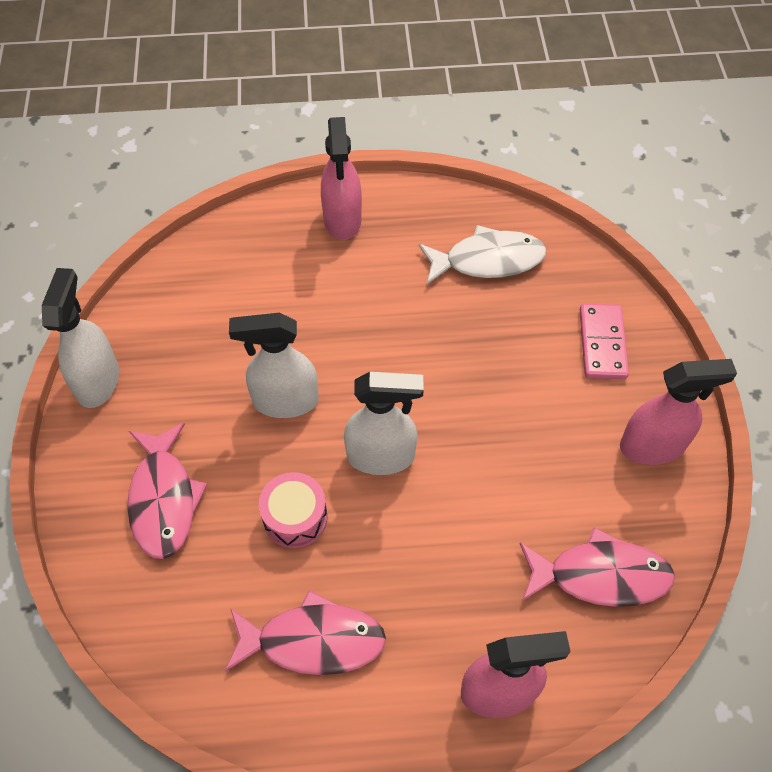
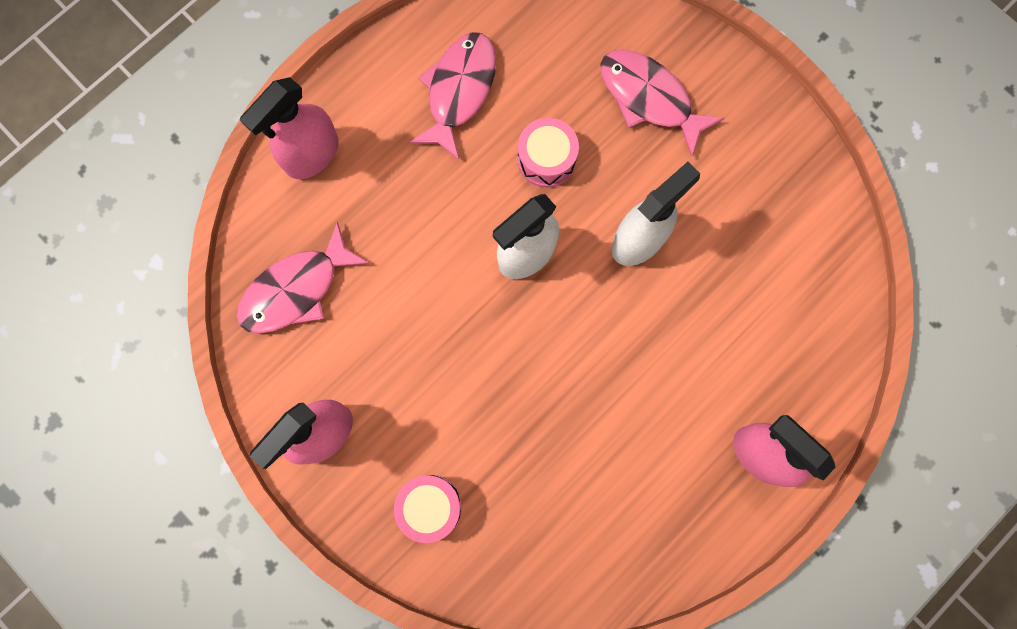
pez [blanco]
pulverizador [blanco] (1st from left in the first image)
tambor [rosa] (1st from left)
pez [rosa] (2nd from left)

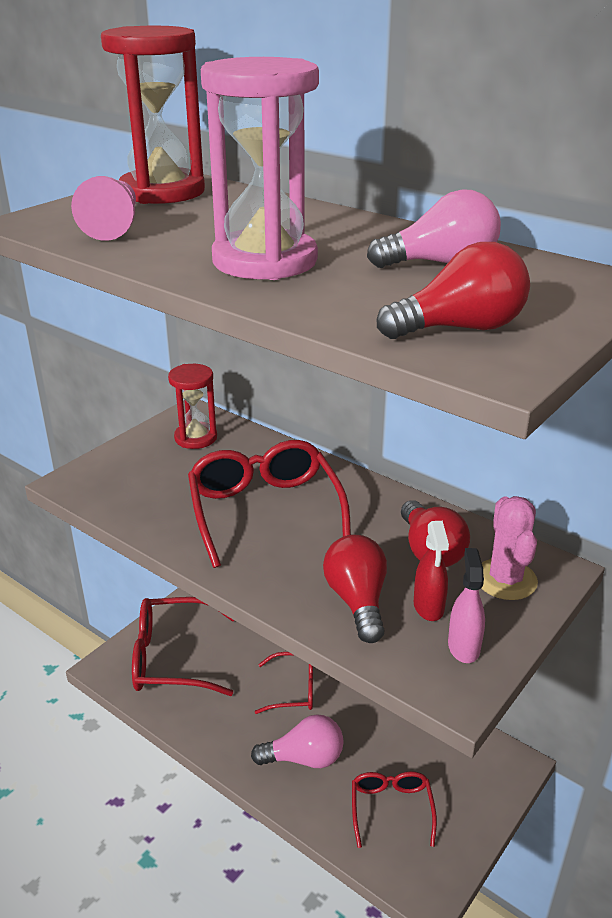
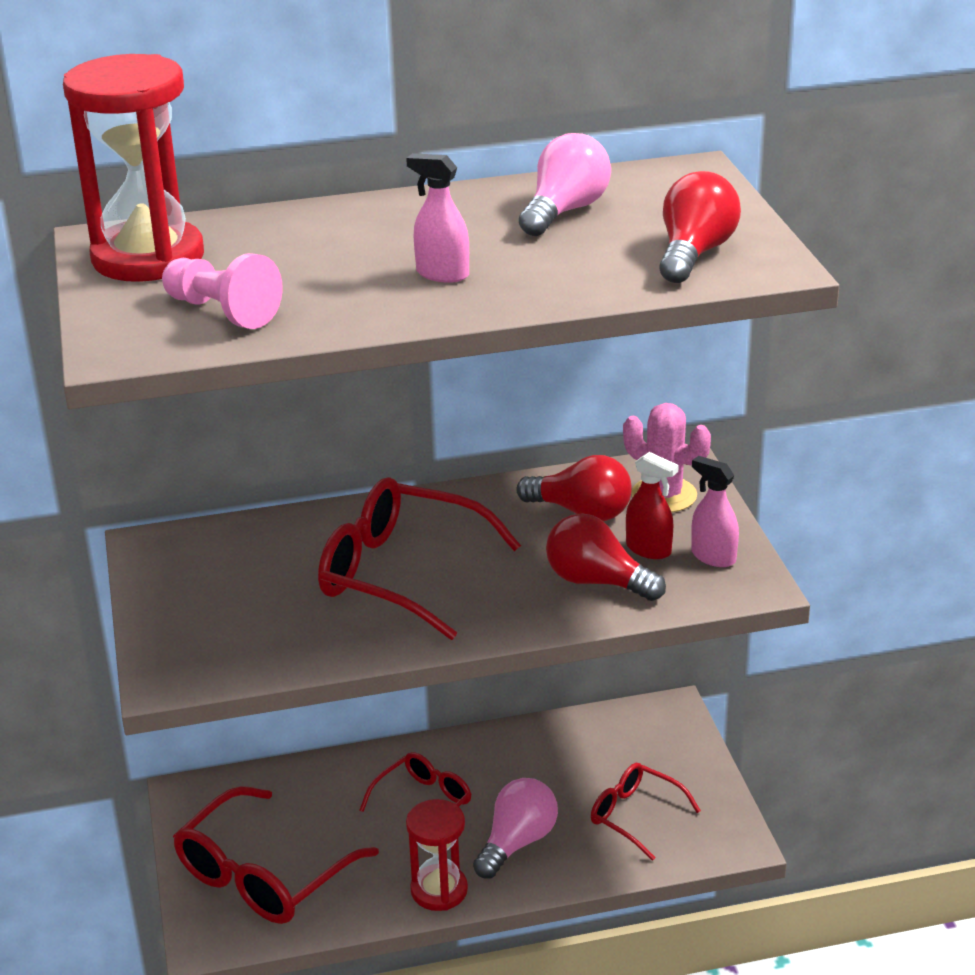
pulverizador [rosa] (1st from left)
reloj de arena [rojo] (2nd from left)

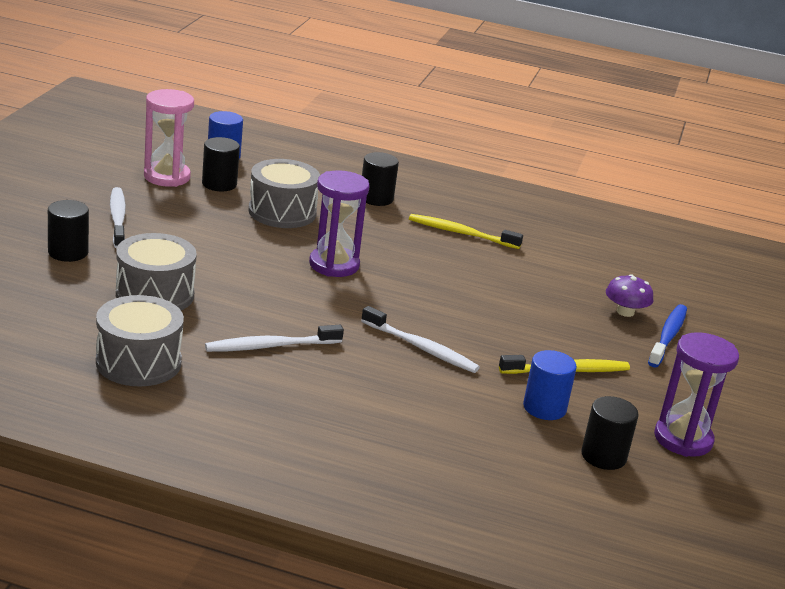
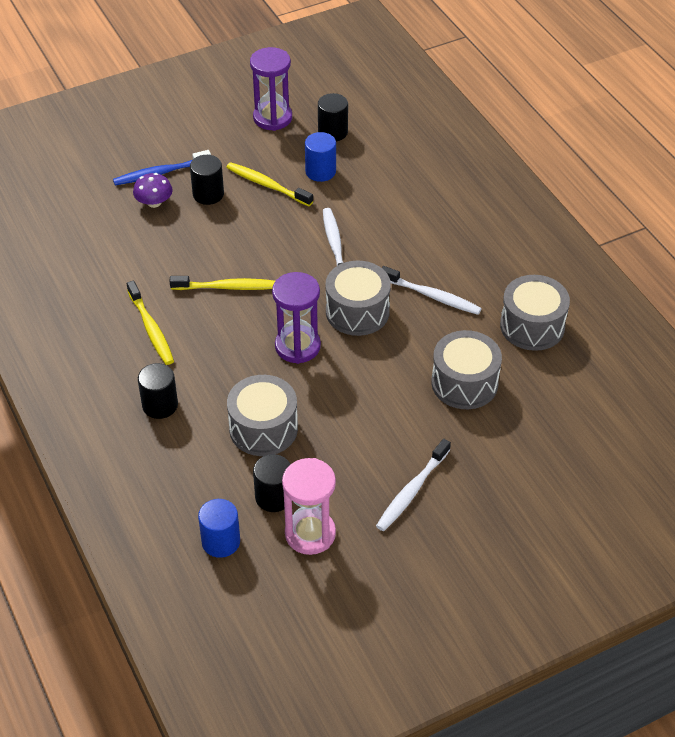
cilindro [negro] (2nd from left)
tambor [gris] (2nd from left)
cepillo de dientes [amarillo] (2nd from left)

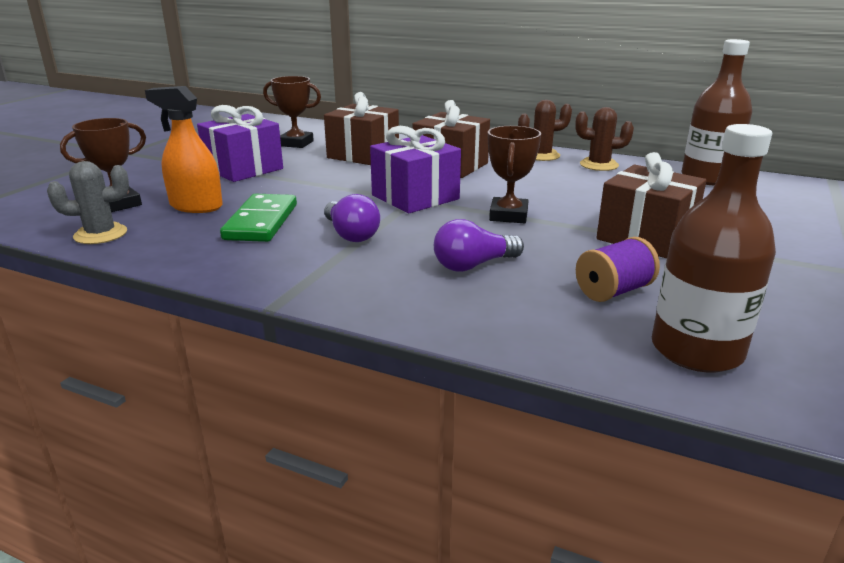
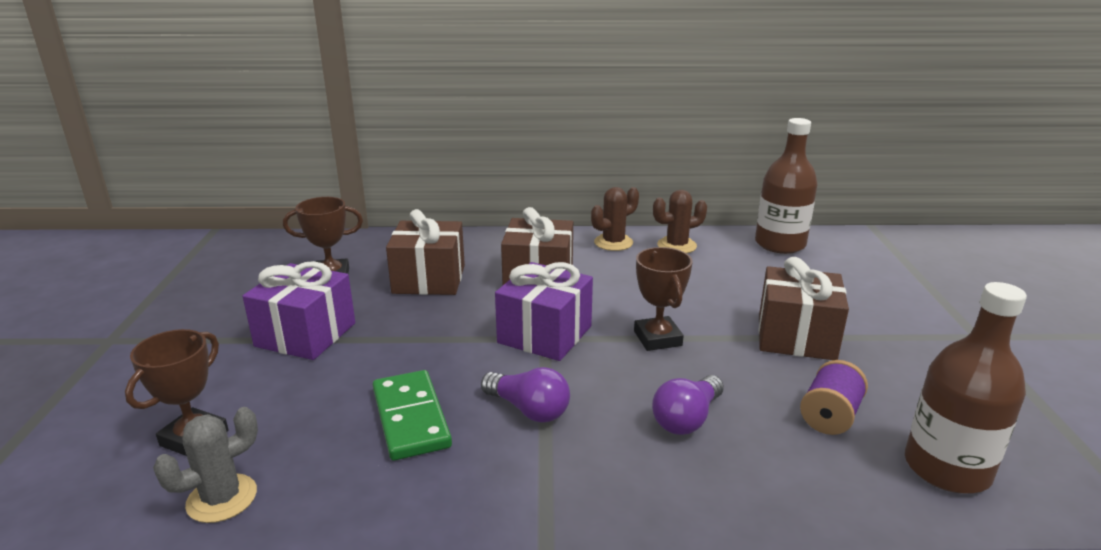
pulverizador [naranja]

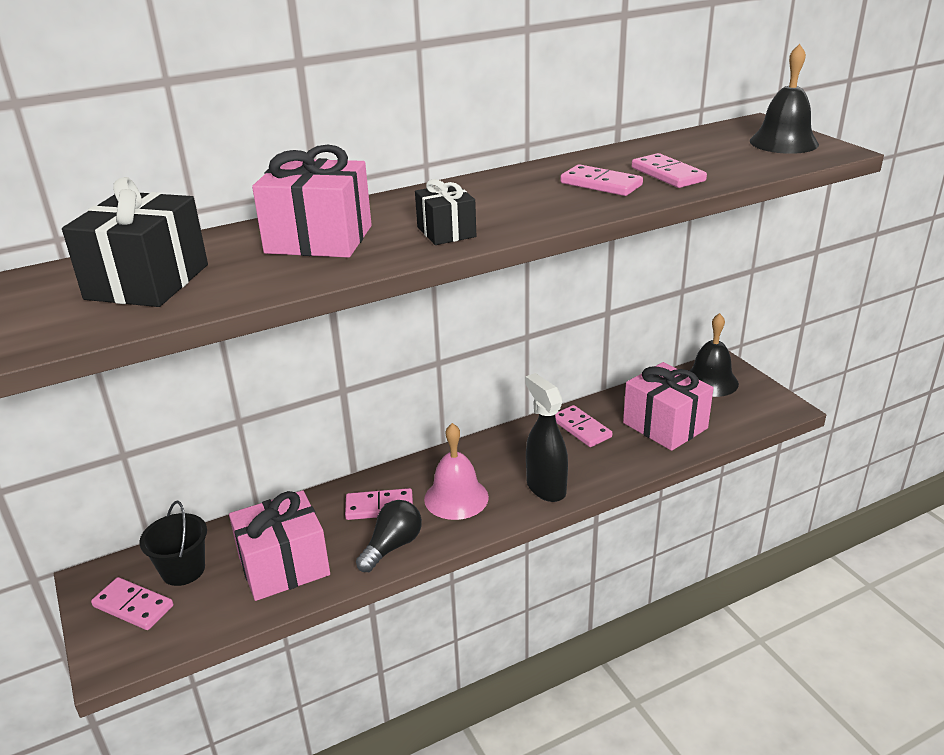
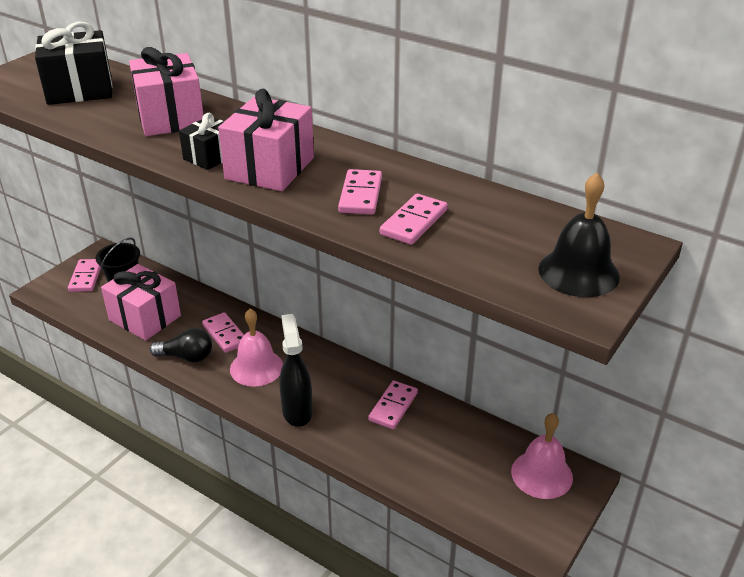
campana [rosa] (2nd from left)
regalo [rosa] (3rd from left)
pulverizador [negro]

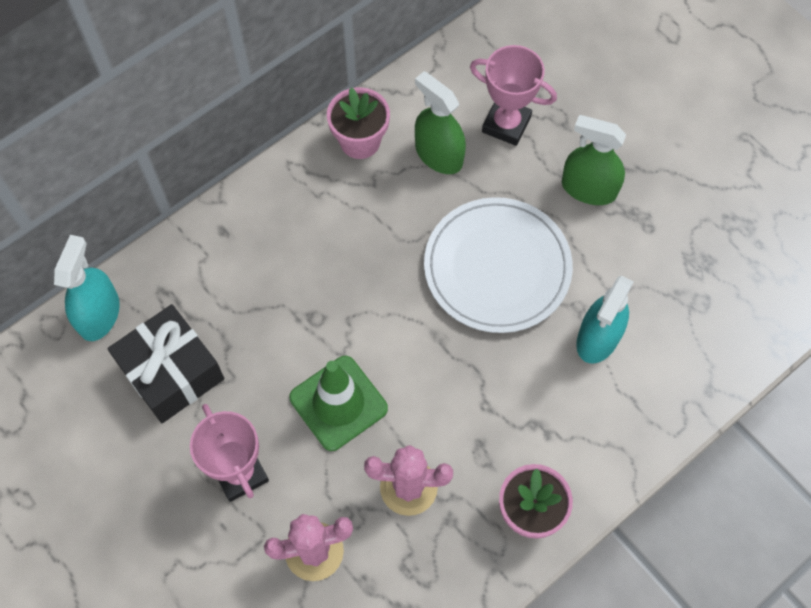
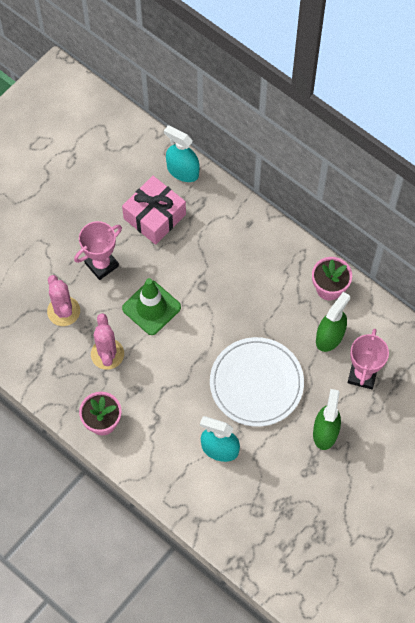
pulverizador [turquesa] (1st from left)
regalo [rosa]

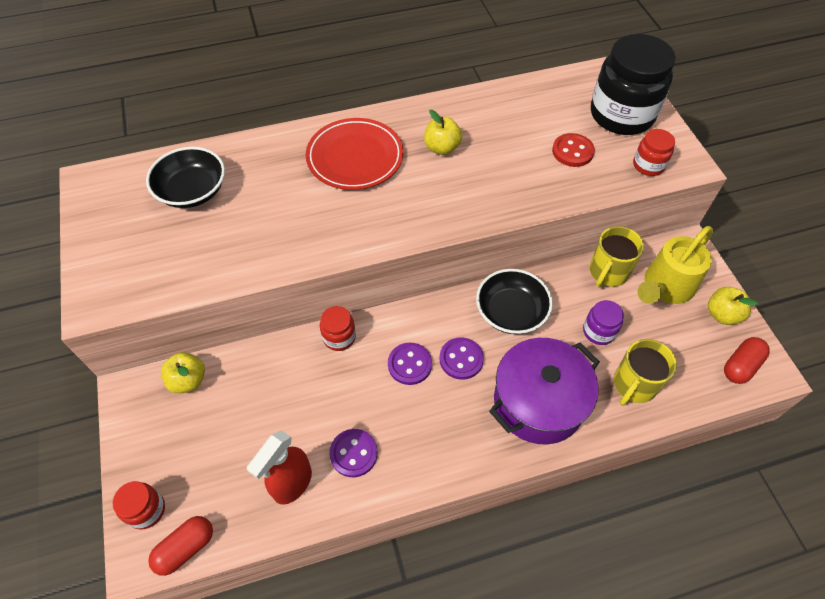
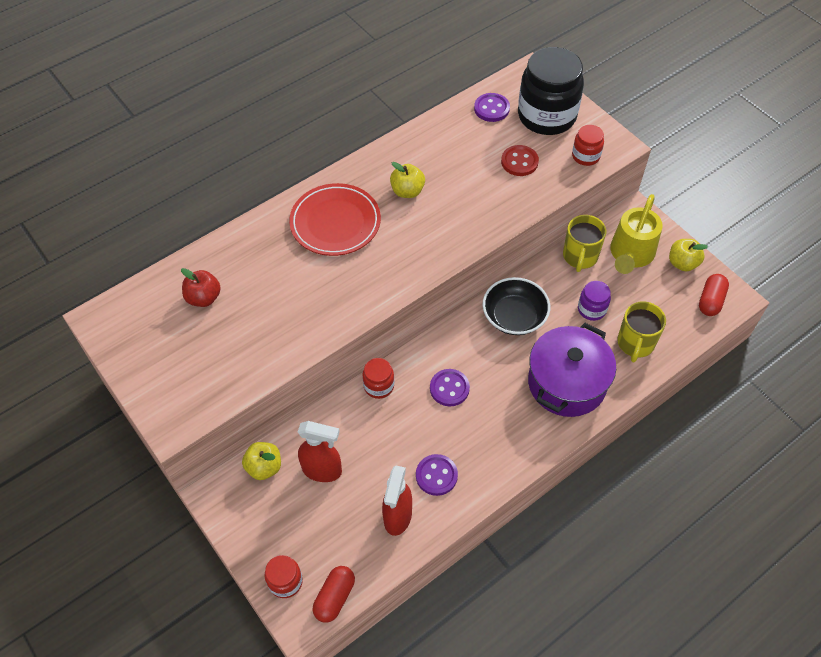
manzana [rojo]
botón [morado] (3rd from left)
pulverizador [rojo] (1st from left)

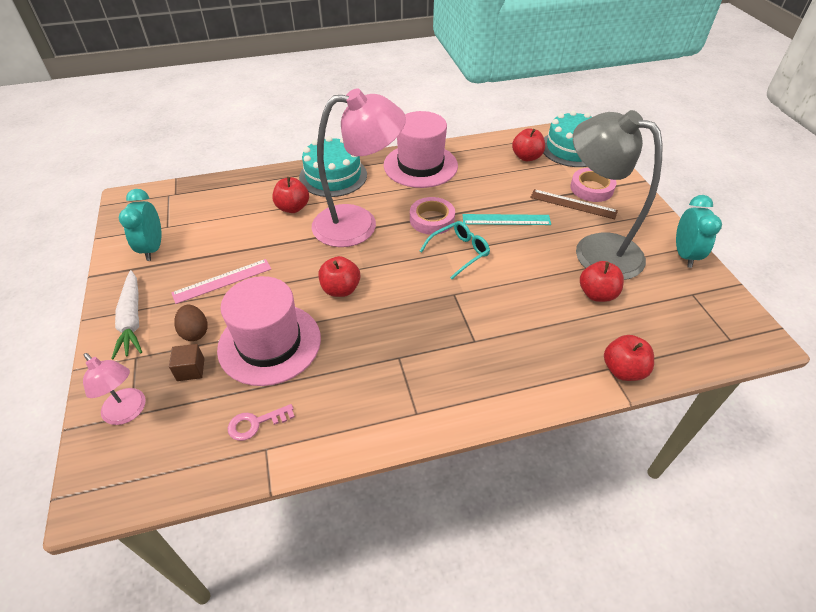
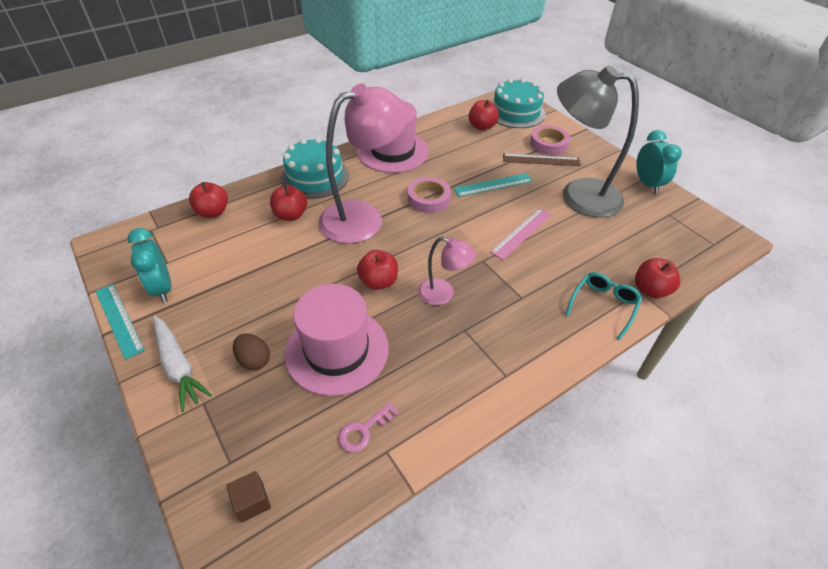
gafas [turquesa]
regla [rosa]
manzana [rojo] (1st from left)
cubo [marrón]
lámpara [rosa] (2nd from left)
regla [turquesa] (1st from left)

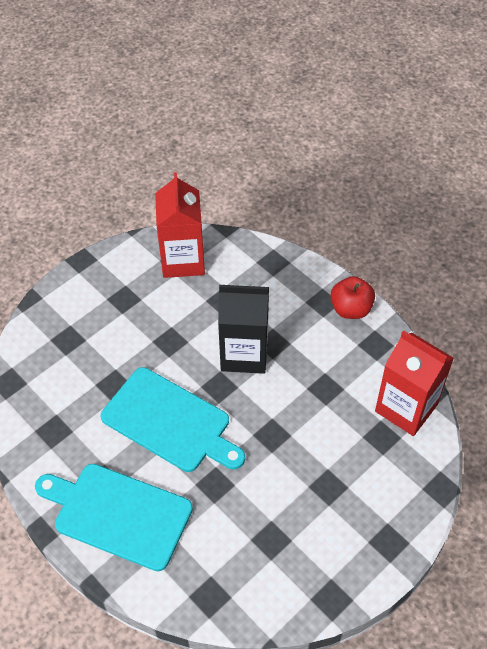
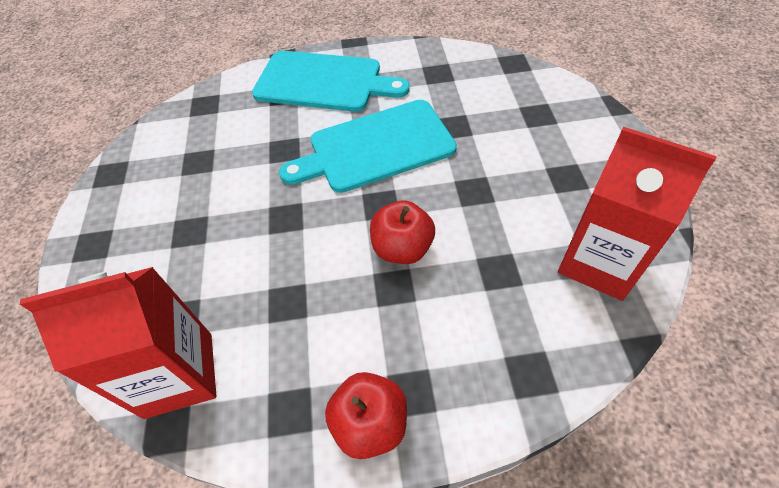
manzana [rojo] (2nd from left)
tabla de cortar [turquesa] (1st from left)

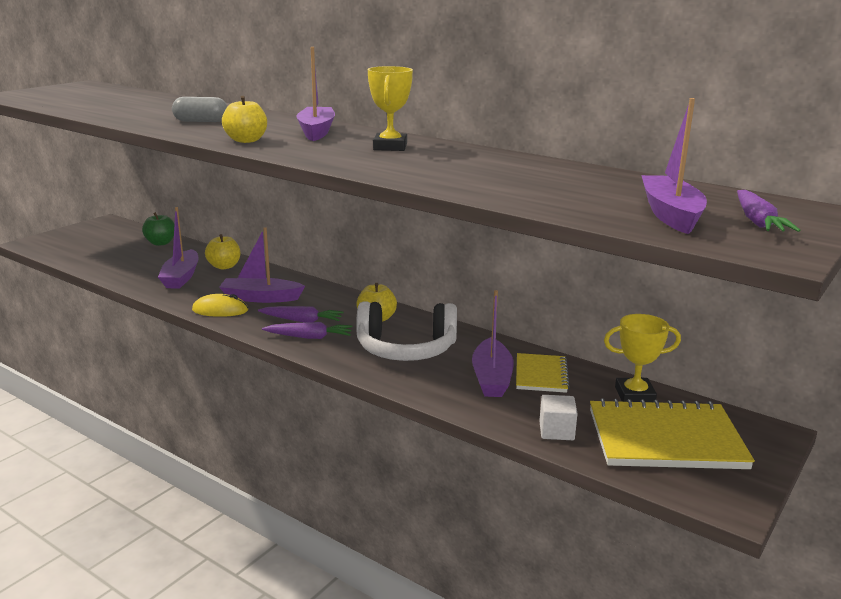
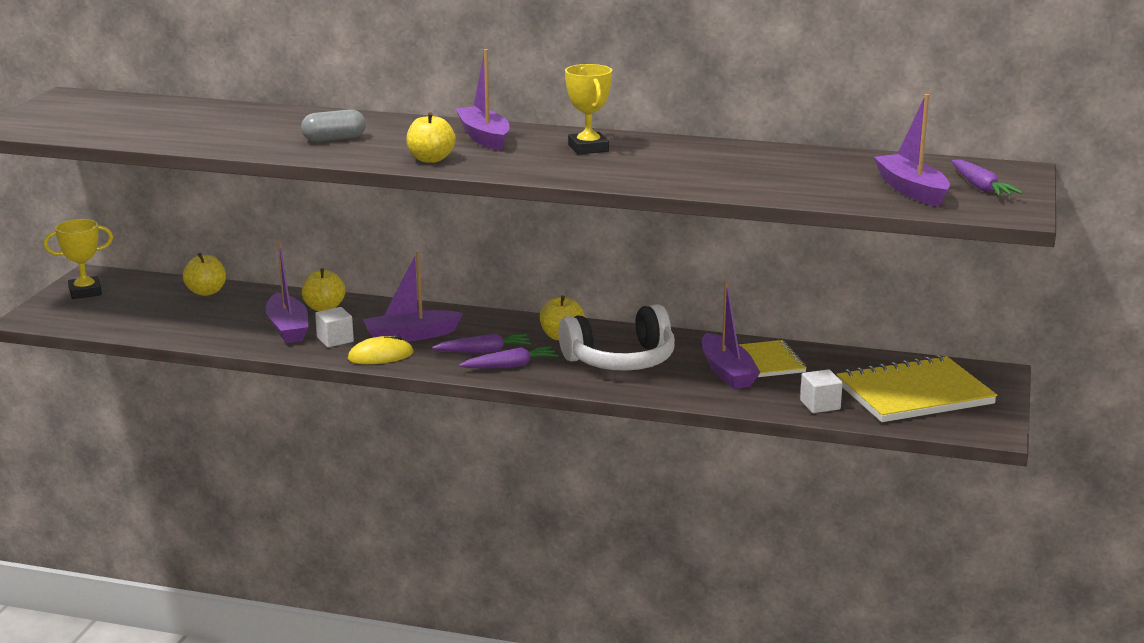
manzana [amarillo] (1st from left)
trofeo [amarillo] (1st from left)
cubo [blanco] (1st from left)

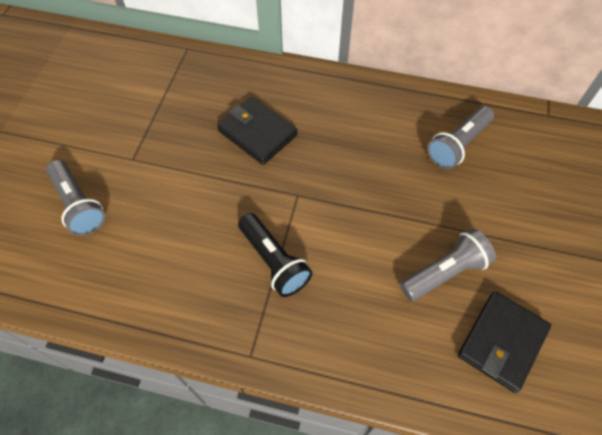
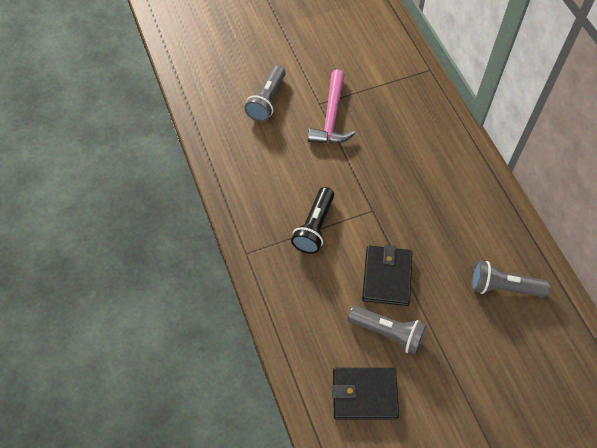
cartera [negro] (2nd from left)
martillo [rosa]

